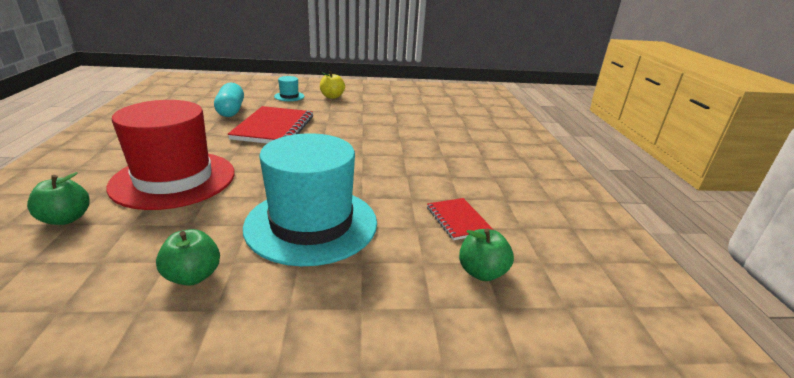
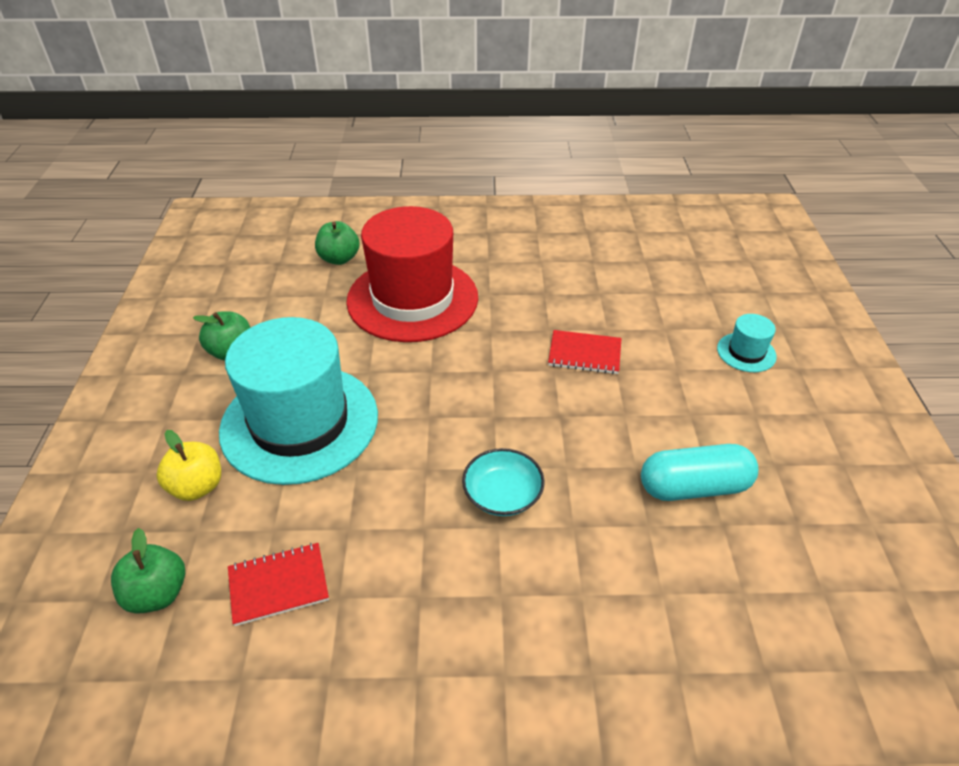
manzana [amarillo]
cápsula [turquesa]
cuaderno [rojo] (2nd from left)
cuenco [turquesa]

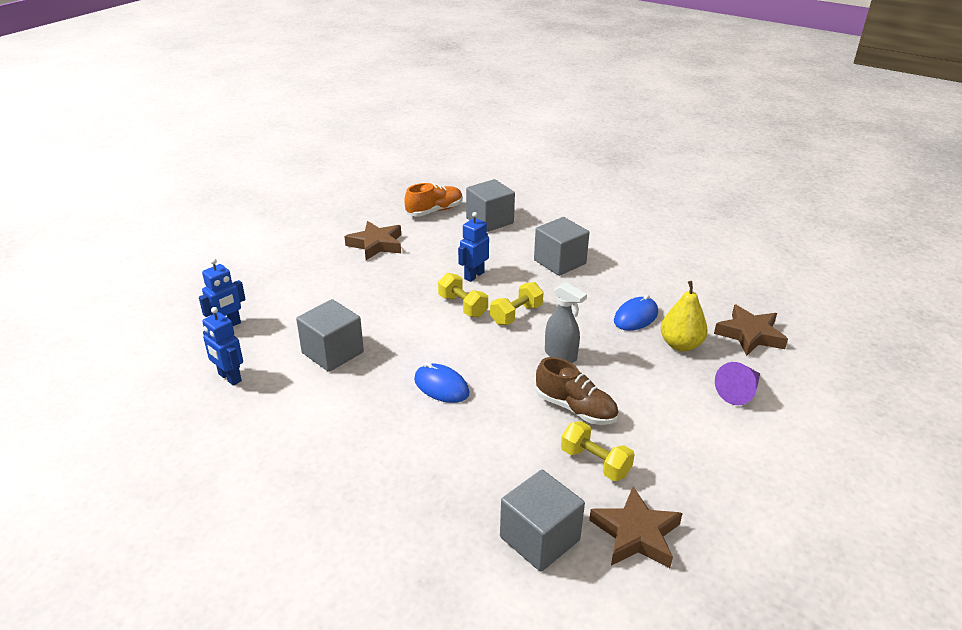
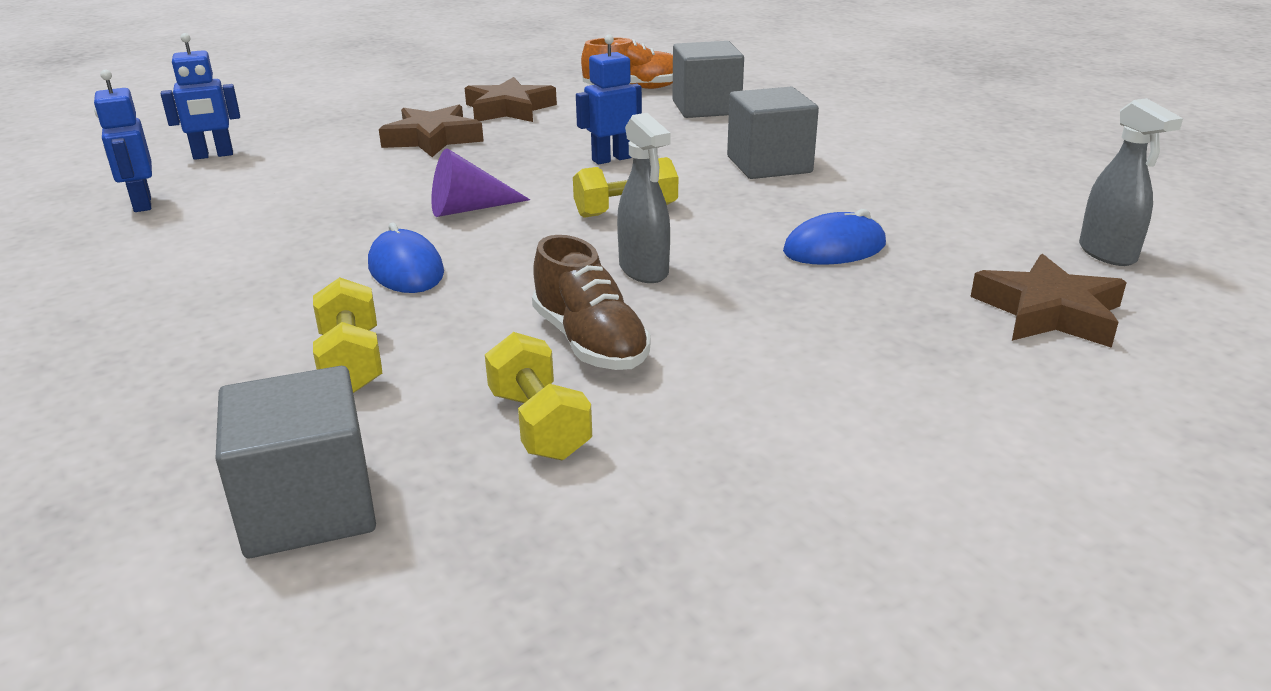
mancuerna [amarillo] (1st from left)
pera [amarillo]
cubo [gris] (1st from left in the first image)
cono [morado]
estrella [marrón] (1st from left)
pulverizador [gris] (2nd from left)

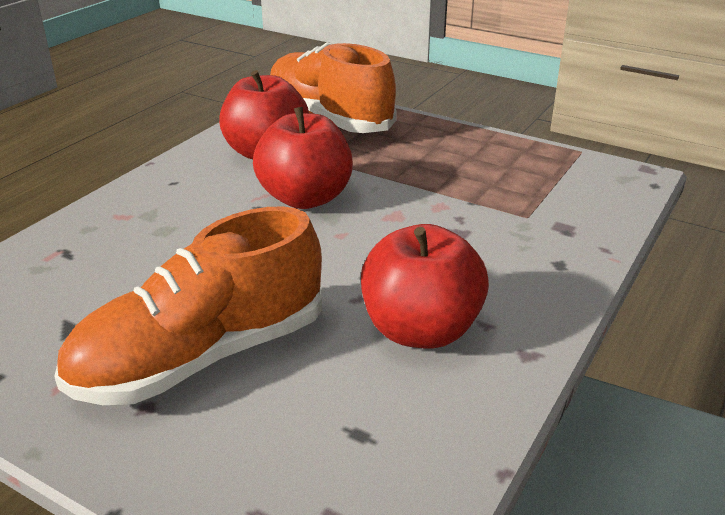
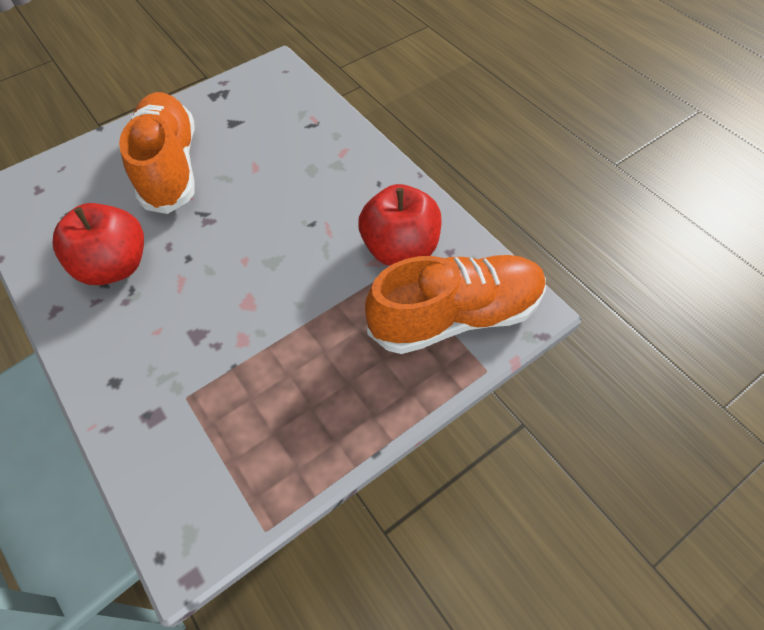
manzana [rojo] (2nd from left in the first image)

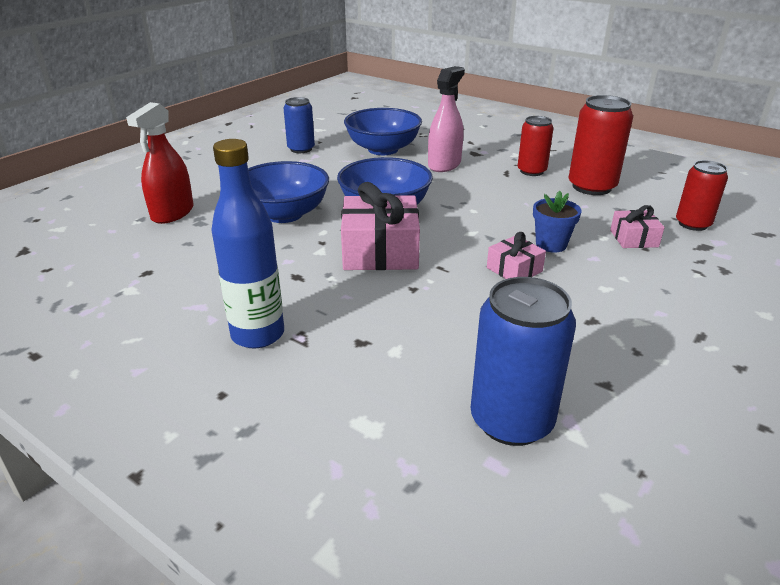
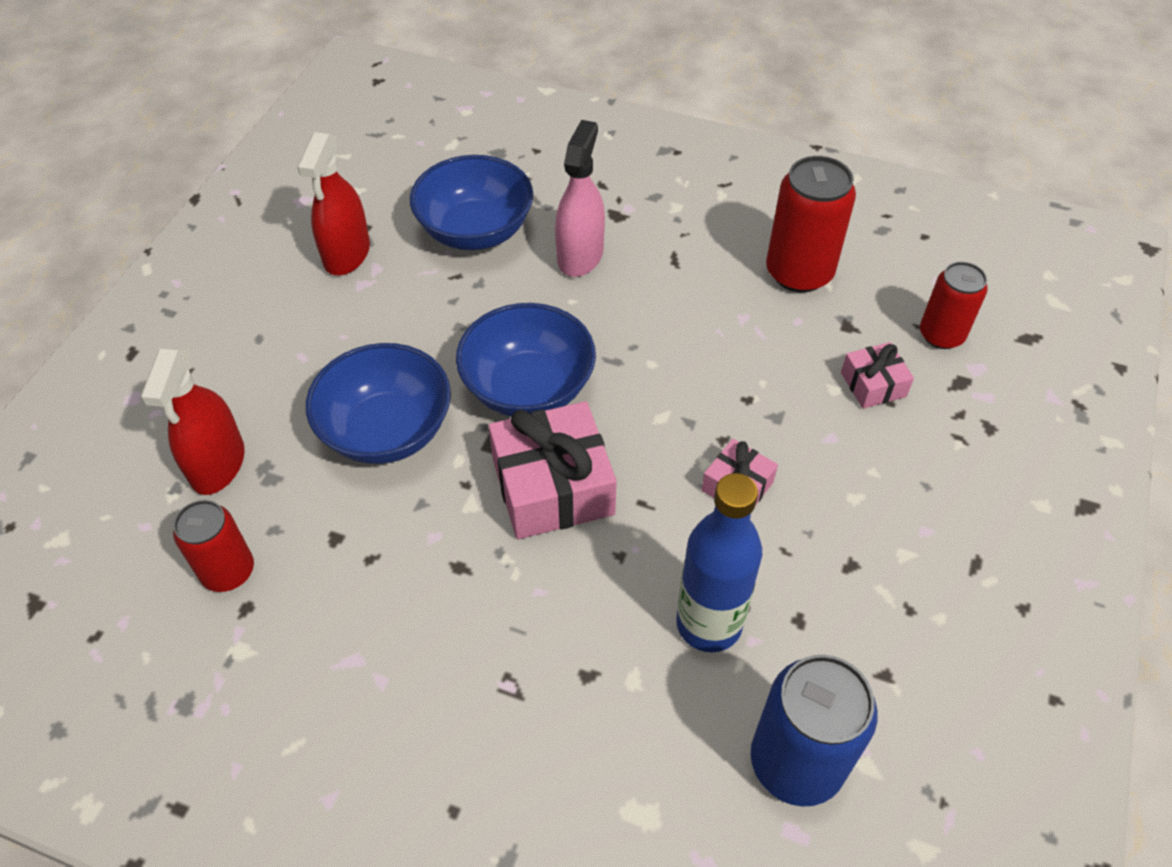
pulverizador [rojo] (2nd from left)
lata [rojo] (1st from left)
botella [azul]
maceta [azul]

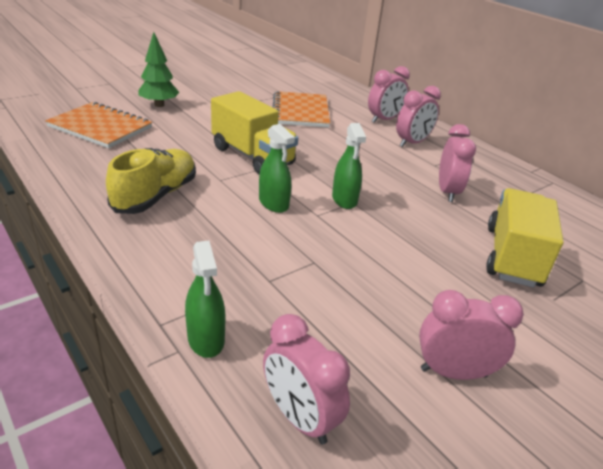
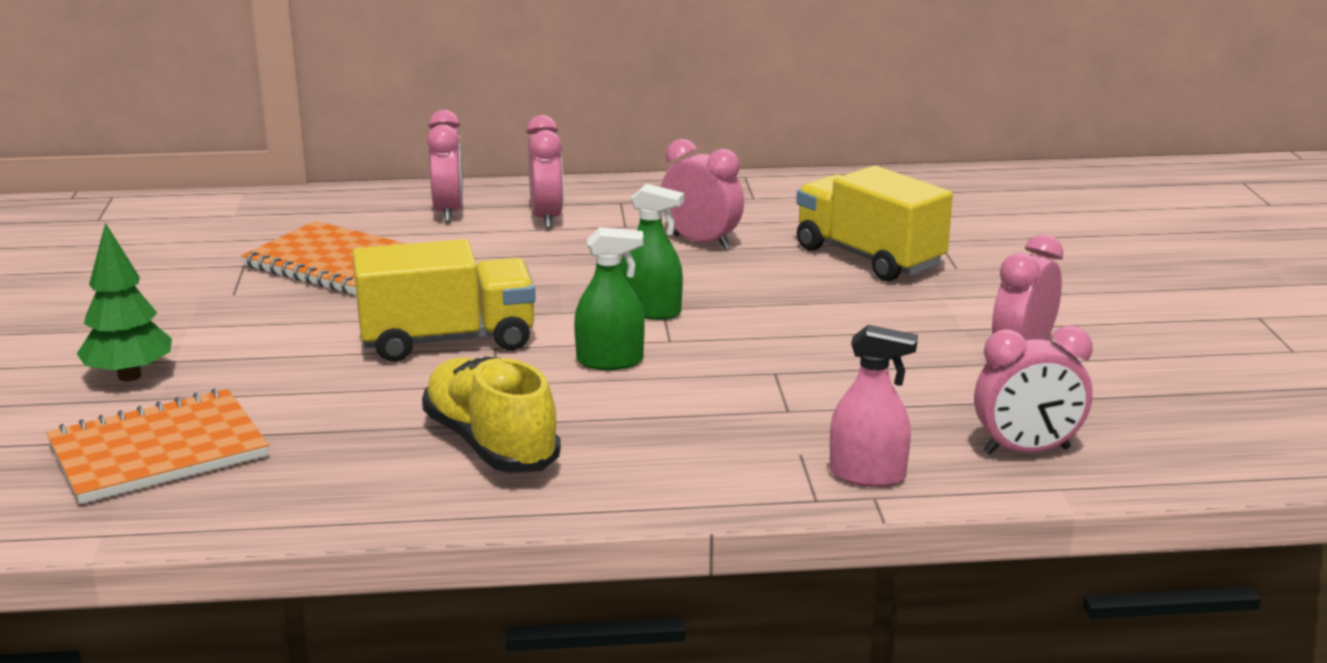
pulverizador [rosa]

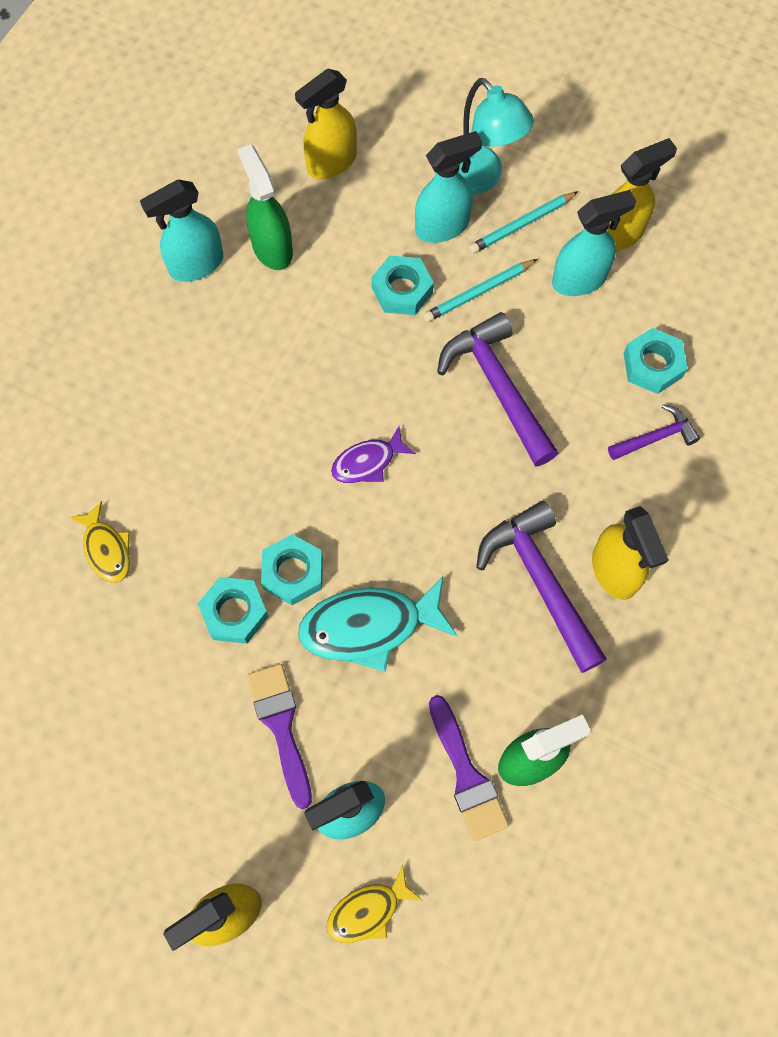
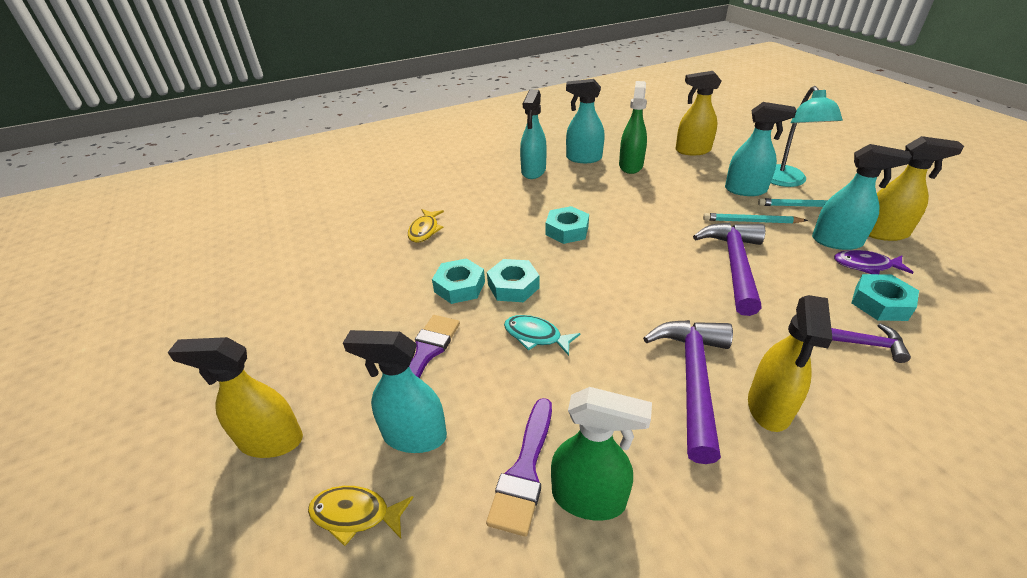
tuerca [turquesa] (3rd from left)
pez [morado]
pez [turquesa]
pulverizador [turquesa] (2nd from left)

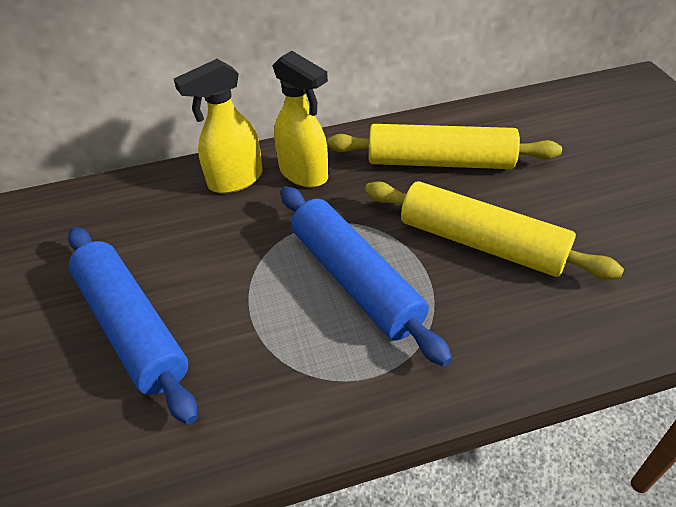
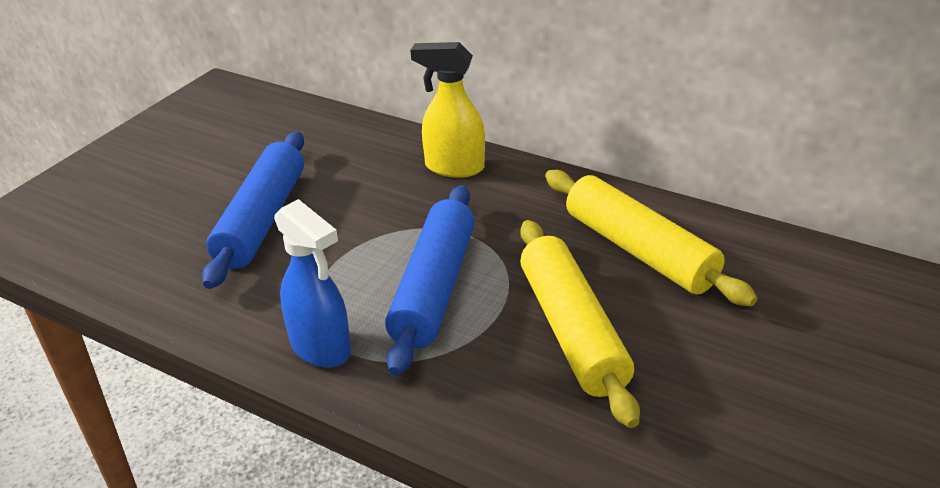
pulverizador [amarillo] (2nd from left in the first image)
pulverizador [azul]

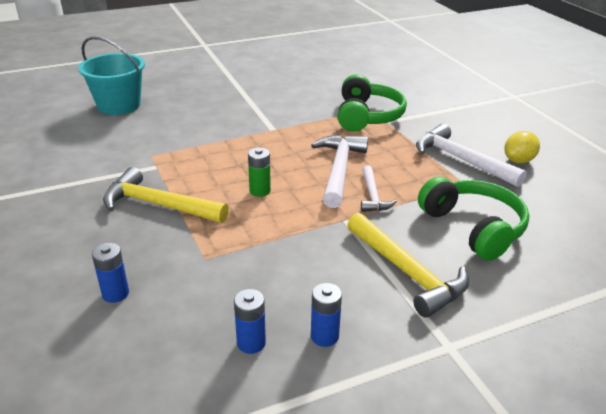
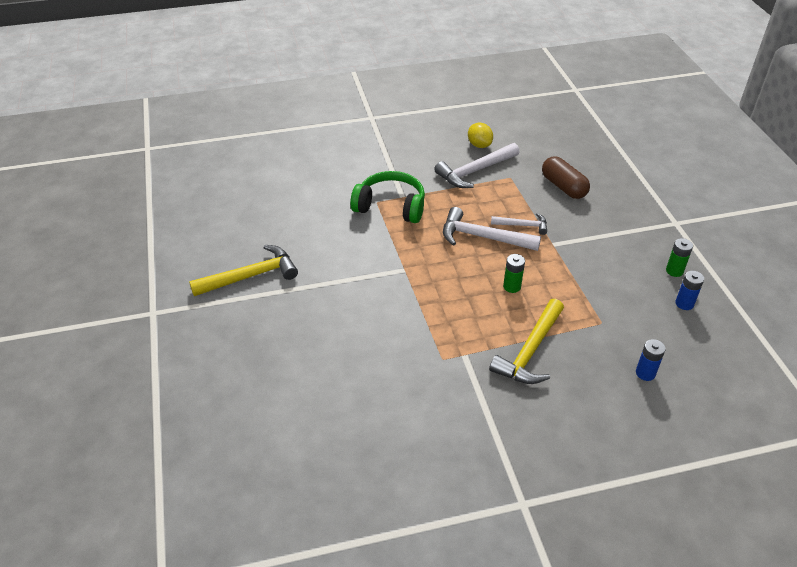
balde [turquesa]
cápsula [marrón]
martillo [amarillo] (1st from left)
pila [verde] (2nd from left)

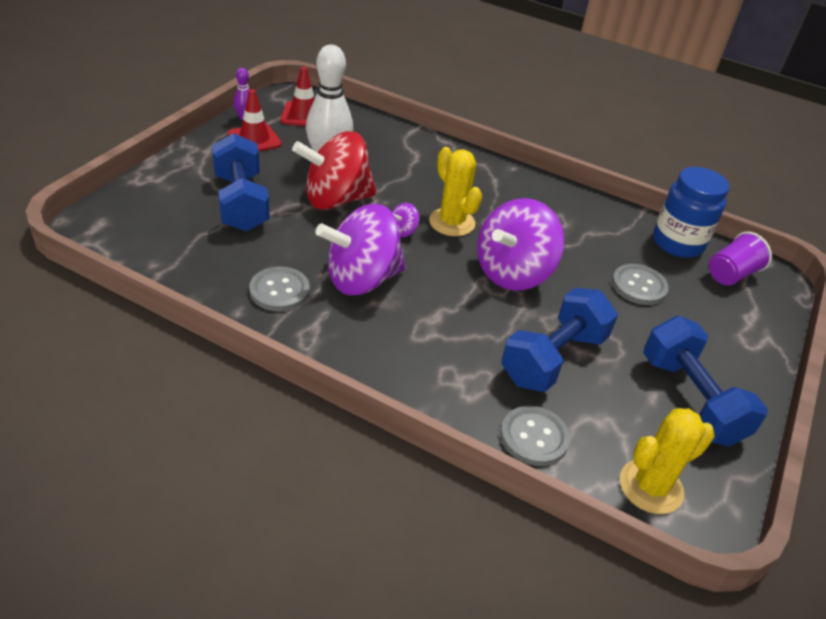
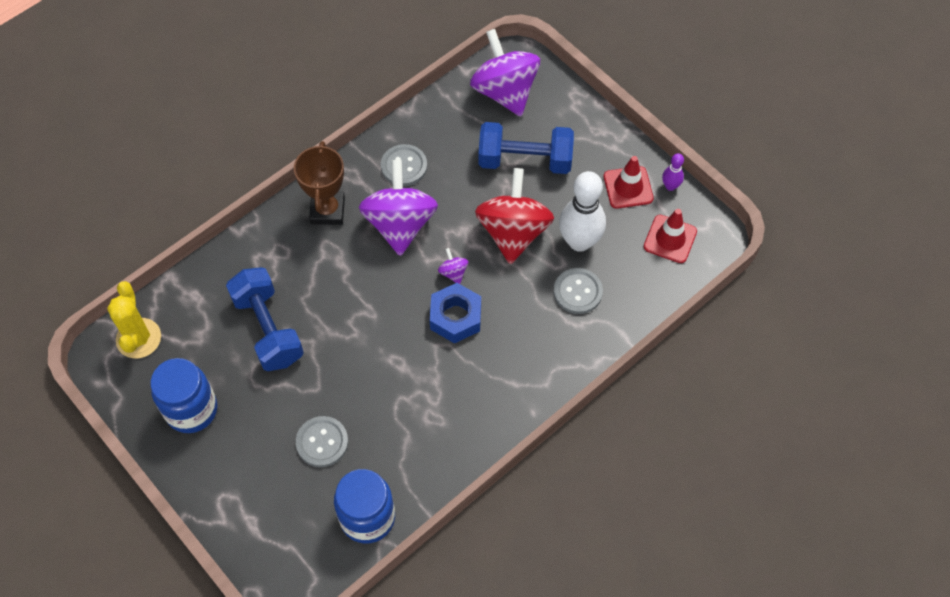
tuerca [azul]
peonza [morado] (3rd from left)
vaso [morado]
tarro [azul] (1st from left)
botón [gris] (3rd from left)
trofeo [marrón]

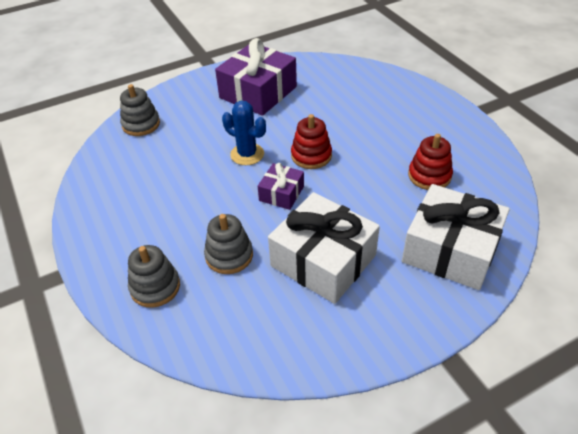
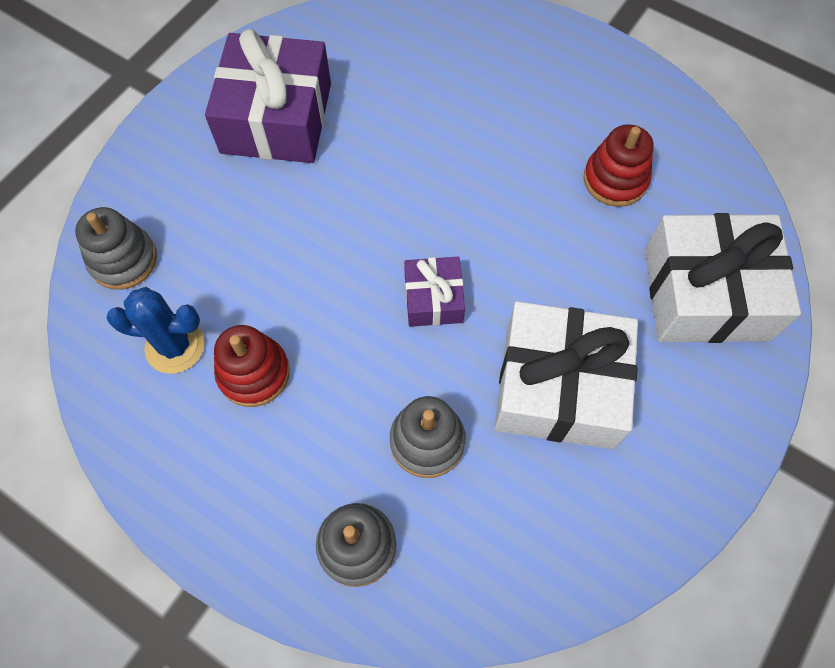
cactus [azul]
juguete apilable [rojo] (1st from left)

